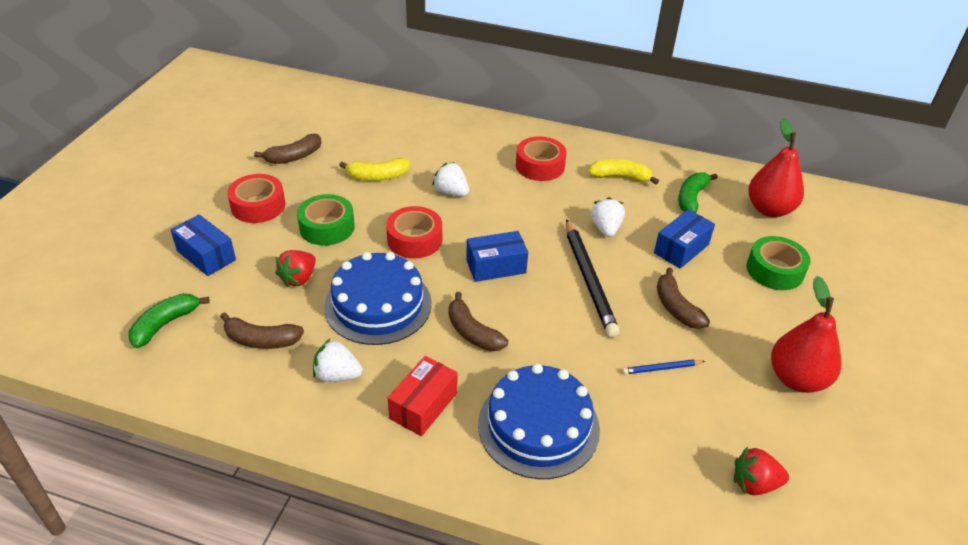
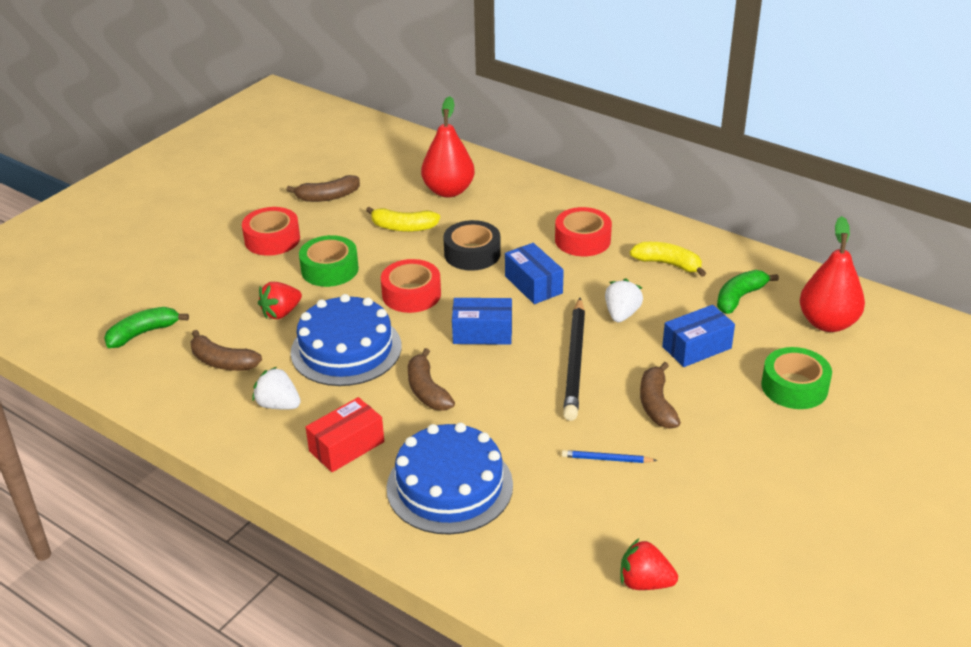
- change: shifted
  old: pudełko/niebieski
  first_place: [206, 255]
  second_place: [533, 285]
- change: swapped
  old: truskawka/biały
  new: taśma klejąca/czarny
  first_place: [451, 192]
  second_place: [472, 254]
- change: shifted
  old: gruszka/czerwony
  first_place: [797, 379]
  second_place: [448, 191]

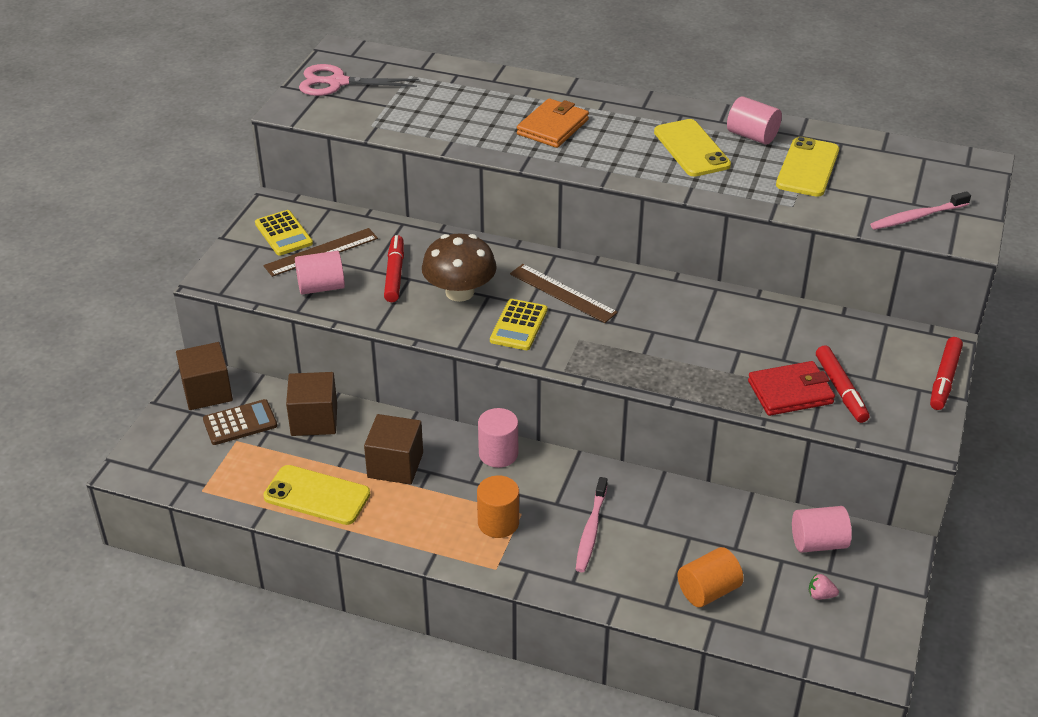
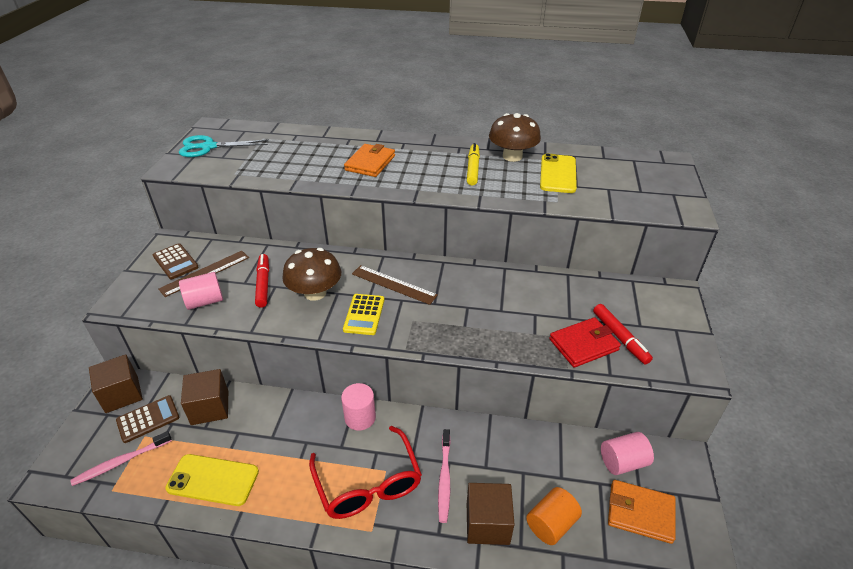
- change: repainted
  old: kalkulator/żółty
  new: kalkulator/brązowy
  first_place: [283, 233]
  second_place: [175, 262]
- change: repainted
  old: nożyczki/różowy
  new: nożyczki/turkusowy
  first_place: [337, 83]
  second_place: [209, 147]
- change: shifted
  old: sześcian/brązowy
  first_place: [395, 465]
  second_place: [487, 523]
- change: swapped
  old: walec/pomarańczowy
  new: okulary/czerwony
  first_place: [498, 523]
  second_place: [368, 483]
- change: swapped
  old: telefon/żółty
  new: flamaster/żółty
  first_place: [691, 149]
  second_place: [473, 169]
- change: swapped
  old: walec/różowy
  new: grzyb/brązowy
  first_place: [752, 136]
  second_place: [512, 156]
- change: swapped
  old: truskawka/różowy
  new: portfel/pomarańczowy
  first_place: [820, 595]
  second_place: [640, 513]
- change: shifted
  old: szczoteczka do zębów/różowy
  first_place: [917, 217]
  second_place: [121, 462]
- change: gone
  old: flamaster/czerwony
  first_place: [944, 379]

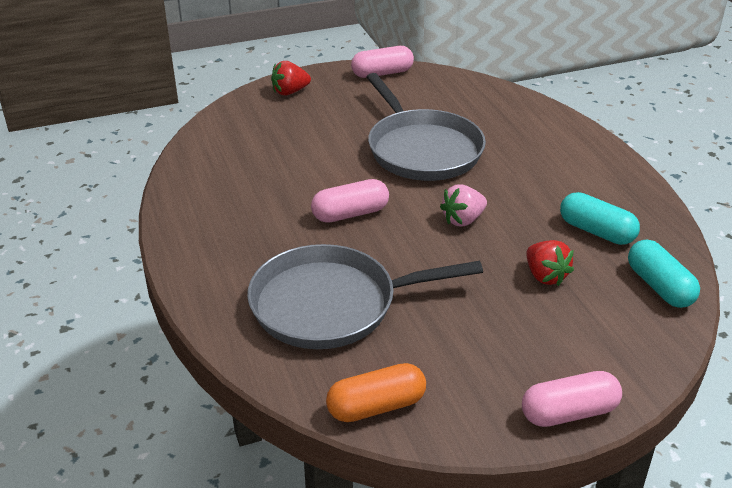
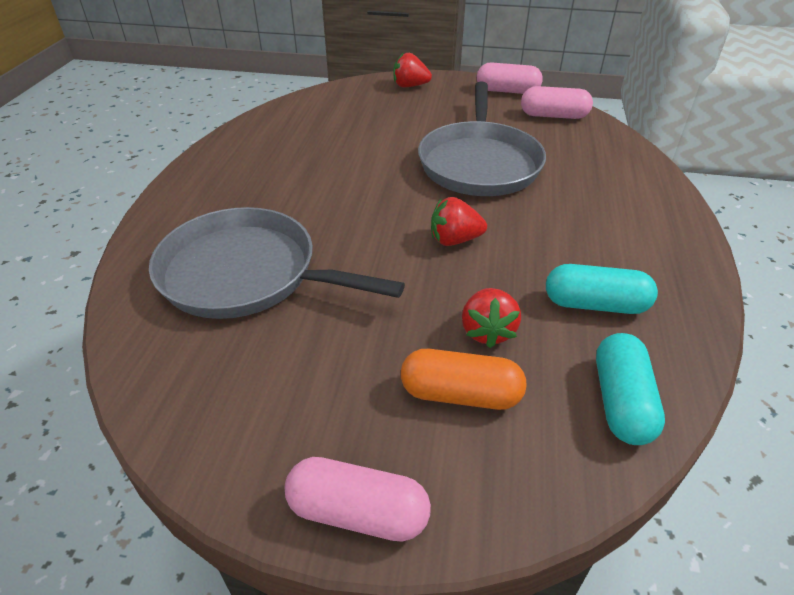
- change: shifted
  old: kapsułka/różowy
  first_place: [350, 214]
  second_place: [553, 116]
- change: shifted
  old: kapsułka/pomarańczowy
  first_place: [376, 406]
  second_place: [460, 394]
- change: repainted
  old: truskawka/różowy
  new: truskawka/czerwony
  first_place: [463, 220]
  second_place: [454, 240]
- change: rotated
  old: kapsułka/turkusowy
  first_place: [596, 231]
  second_place: [595, 304]
  degrees: -60

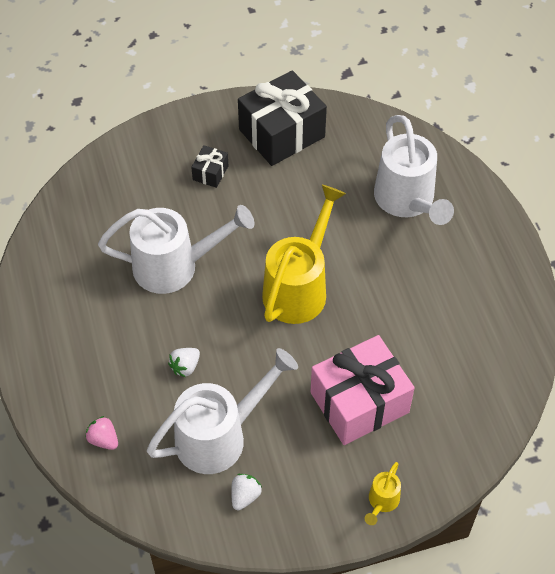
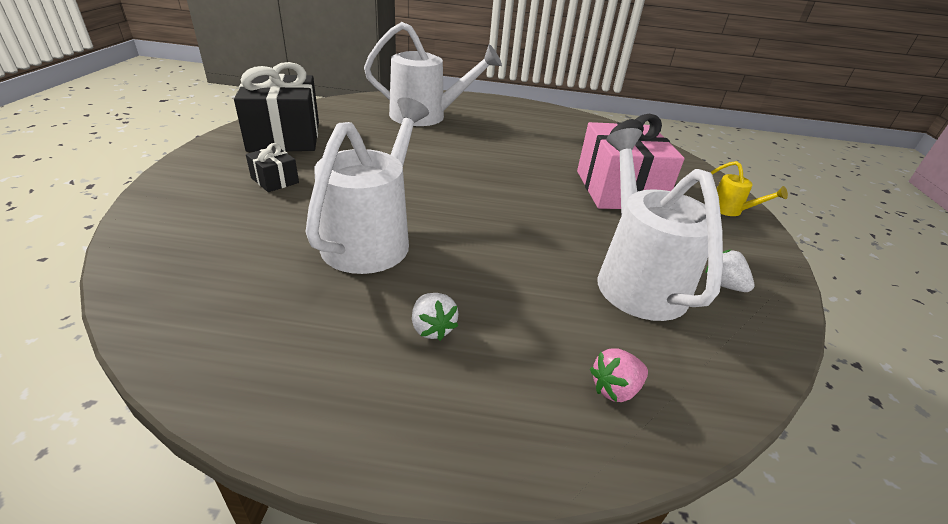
- change: shifted
  old: truskawka/biały
  first_place: [185, 367]
  second_place: [432, 328]
- change: gone
  old: konewka/żółty
  first_place: [299, 287]

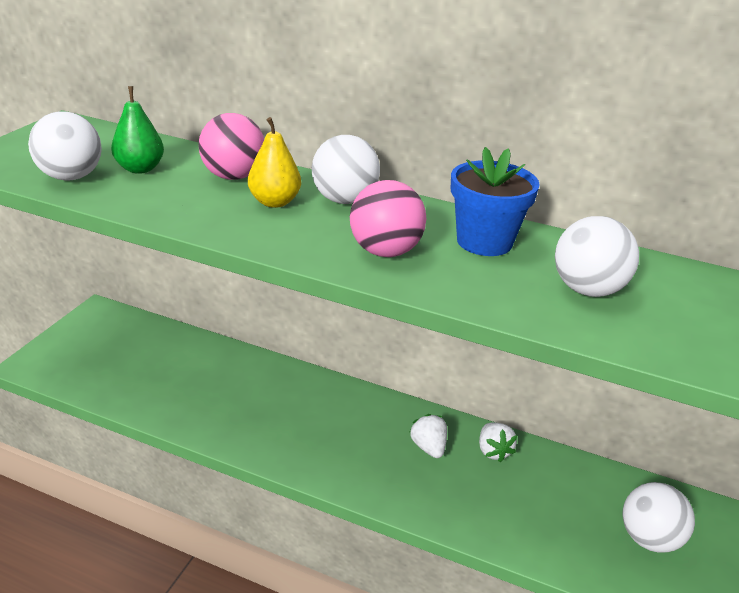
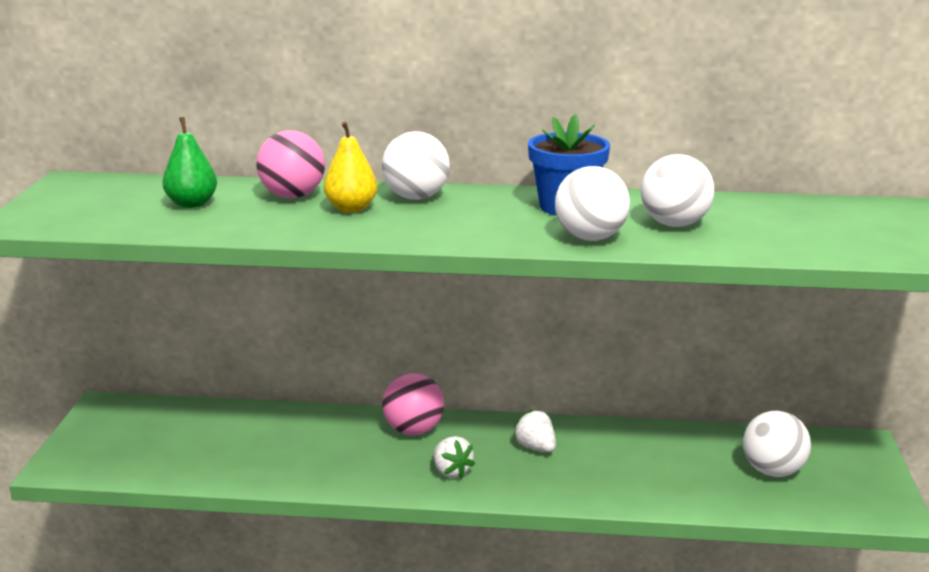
- change: shifted
  old: piłka/biały
  first_place: [71, 177]
  second_place: [590, 238]
- change: shifted
  old: piłka/różowy
  first_place: [385, 251]
  second_place: [413, 430]
- change: shifted
  old: truskawka/biały
  first_place: [493, 451]
  second_place: [451, 471]

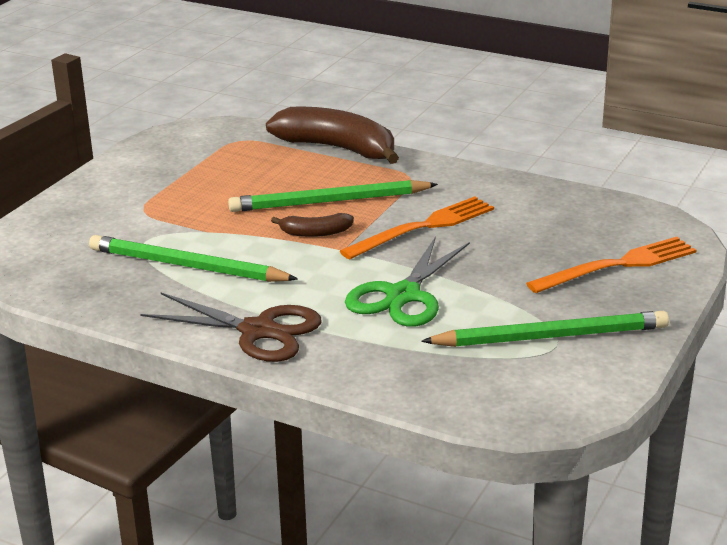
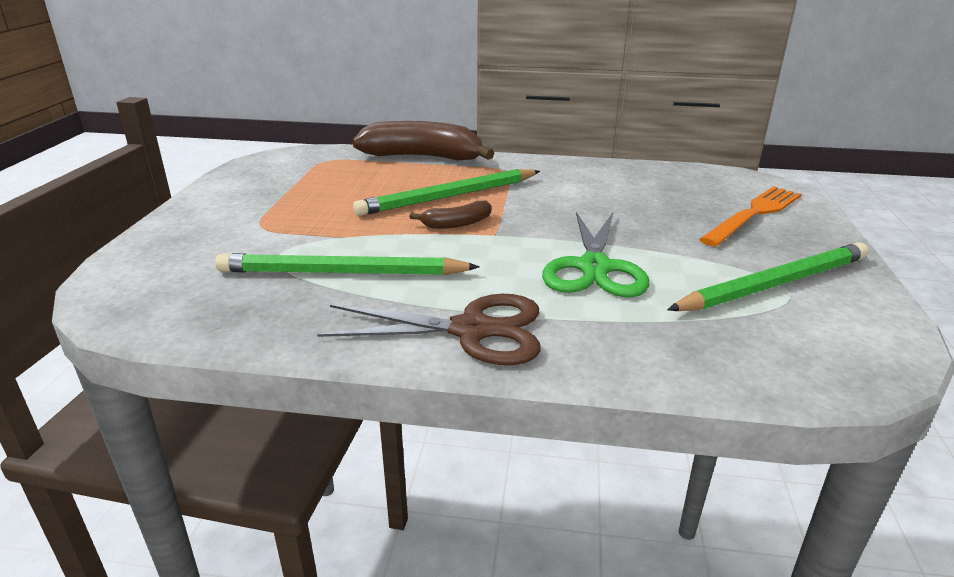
- change: gone
  old: widelec/pomarańczowy
  first_place: [423, 227]

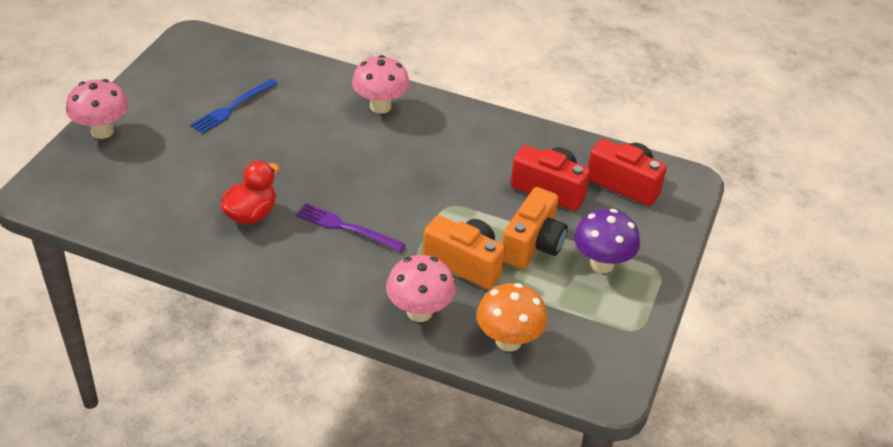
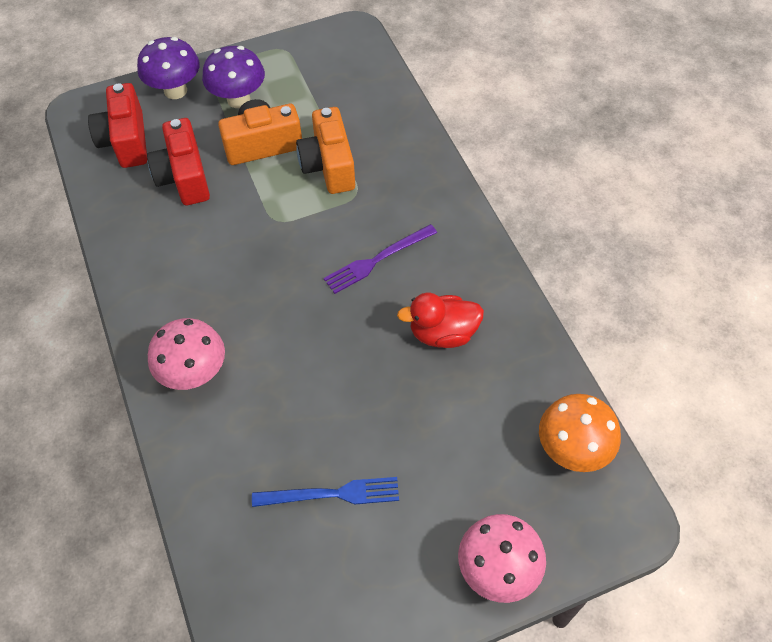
- change: rotated
  old: widelec/fioletowy
  first_place: [347, 228]
  second_place: [378, 259]
  degrees: 75
- change: gone
  old: grzyb/różowy
  first_place: [419, 312]
- change: shifted
  old: grzyb/pomarańczowy
  first_place: [508, 341]
  second_place: [572, 450]
- change: new
  new: grzyb/fioletowy
  second_place: [175, 91]

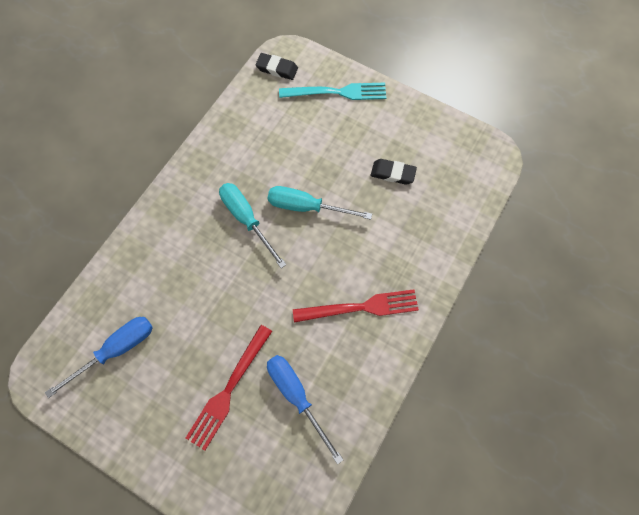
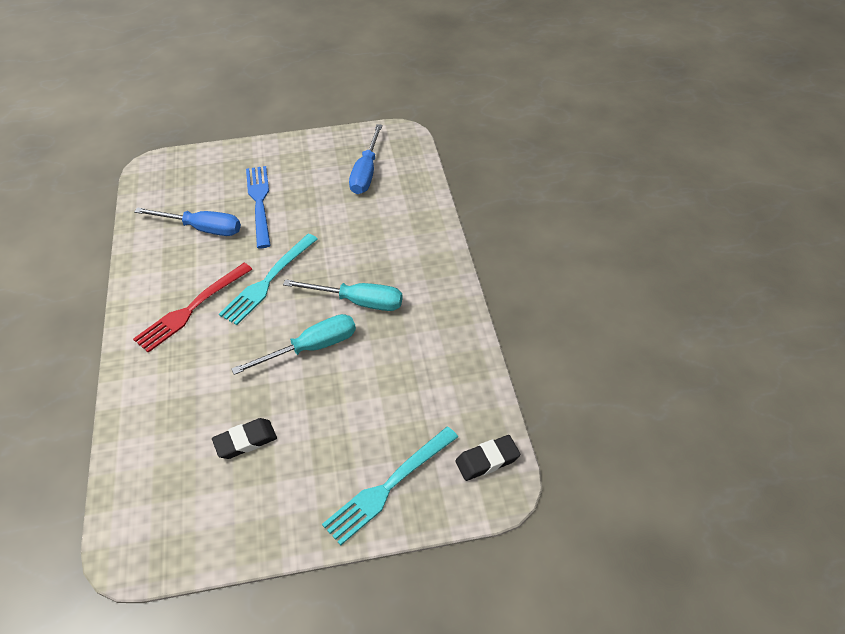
- change: repainted
  old: widelec/czerwony
  new: widelec/niebieski
  first_place: [228, 390]
  second_place: [259, 202]
- change: new
  new: widelec/turkusowy
  second_place: [267, 282]

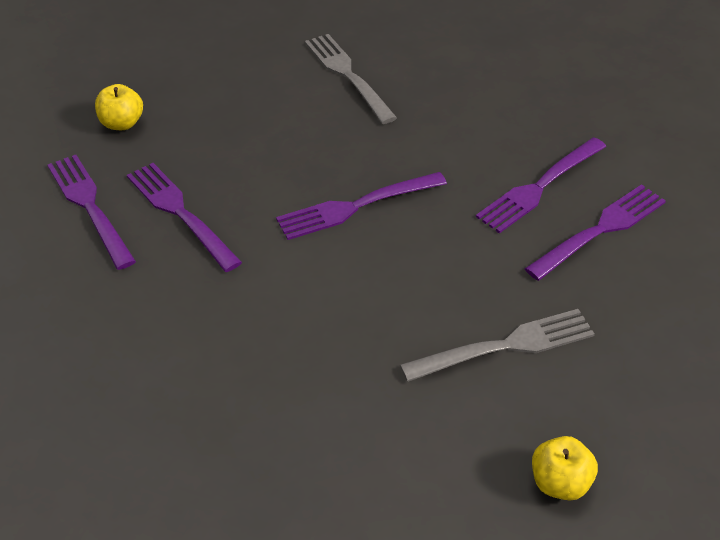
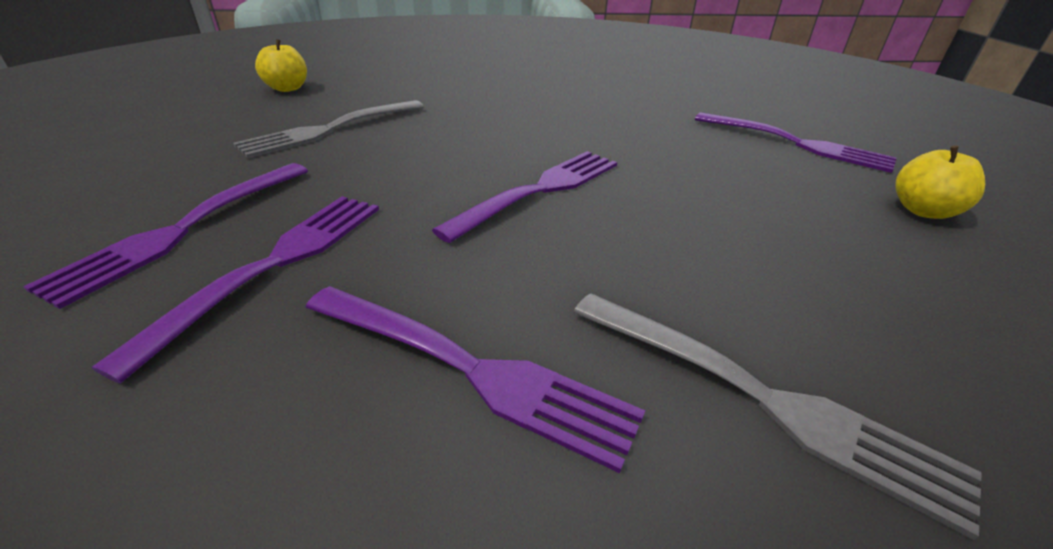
- change: shifted
  old: widelec/fioletowy
  first_place: [180, 212]
  second_place: [472, 370]

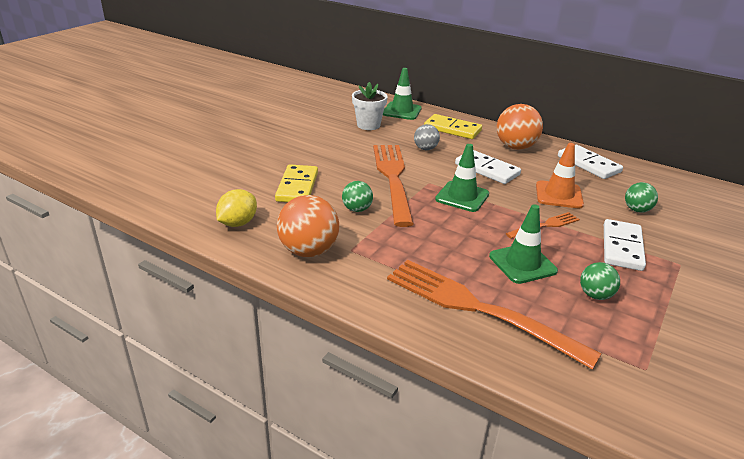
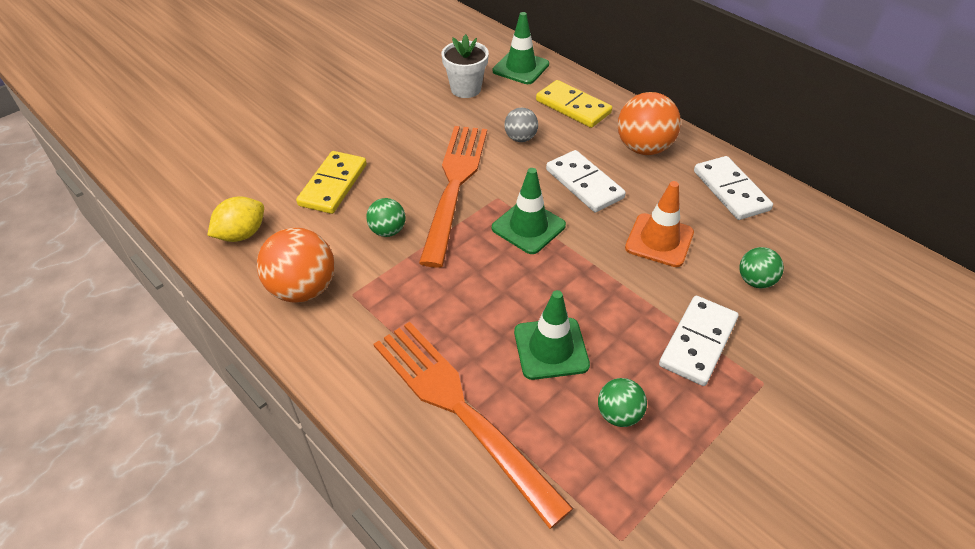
- change: gone
  old: widelec/pomarańczowy
  first_place: [545, 225]

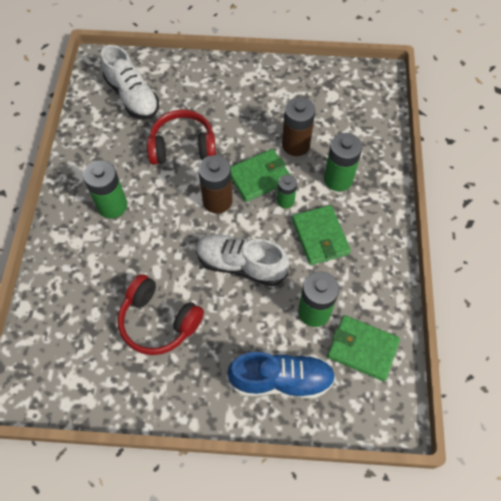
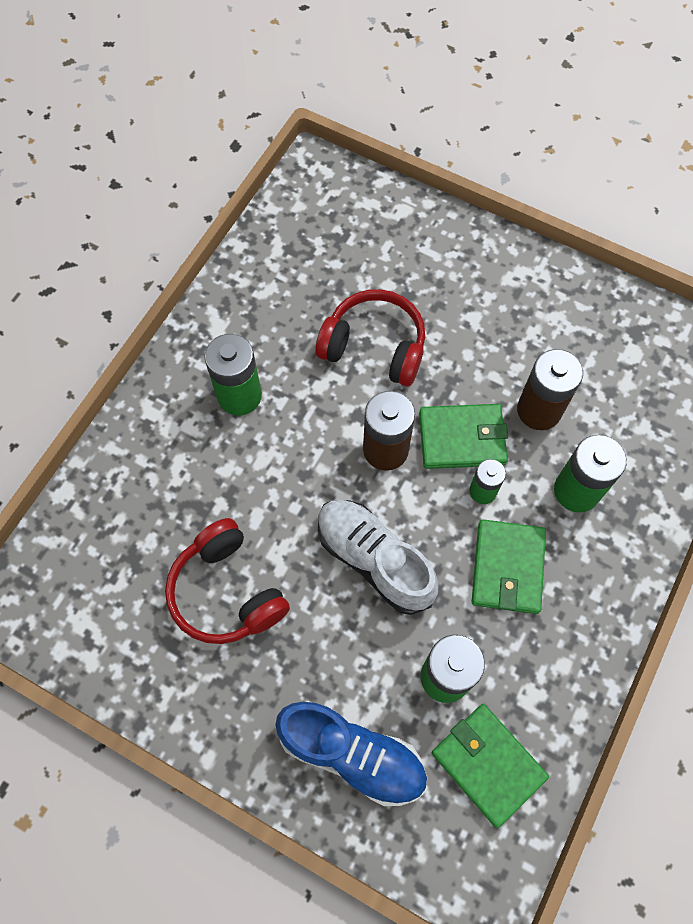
- change: gone
  old: but/biały
  first_place: [132, 96]

